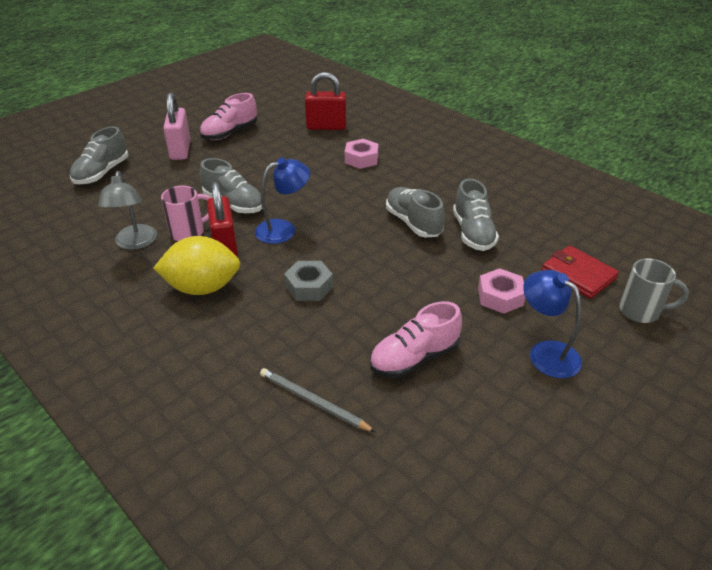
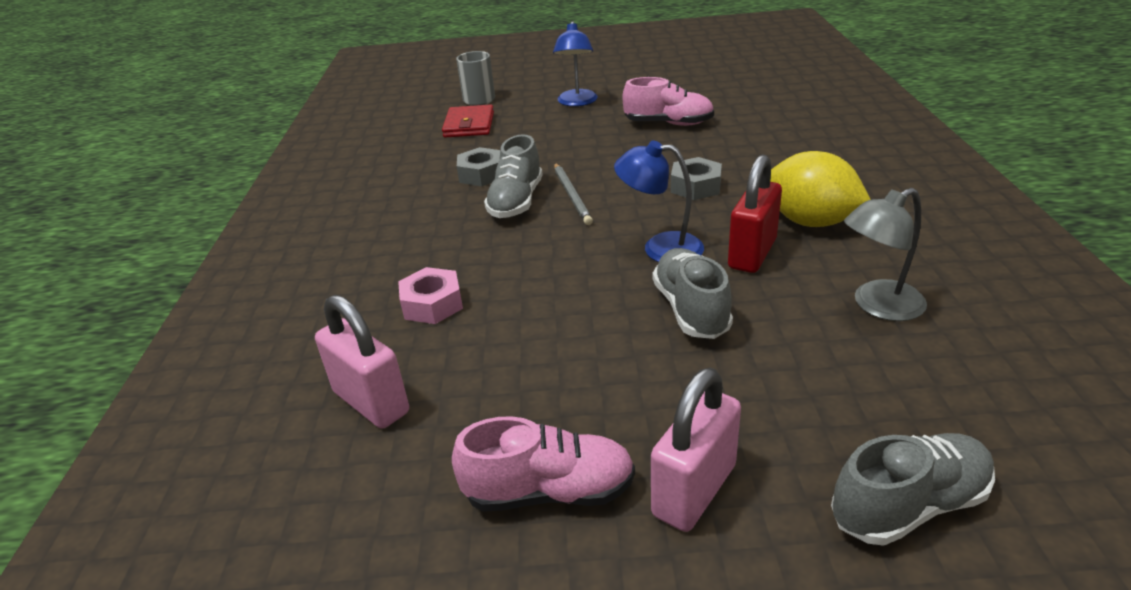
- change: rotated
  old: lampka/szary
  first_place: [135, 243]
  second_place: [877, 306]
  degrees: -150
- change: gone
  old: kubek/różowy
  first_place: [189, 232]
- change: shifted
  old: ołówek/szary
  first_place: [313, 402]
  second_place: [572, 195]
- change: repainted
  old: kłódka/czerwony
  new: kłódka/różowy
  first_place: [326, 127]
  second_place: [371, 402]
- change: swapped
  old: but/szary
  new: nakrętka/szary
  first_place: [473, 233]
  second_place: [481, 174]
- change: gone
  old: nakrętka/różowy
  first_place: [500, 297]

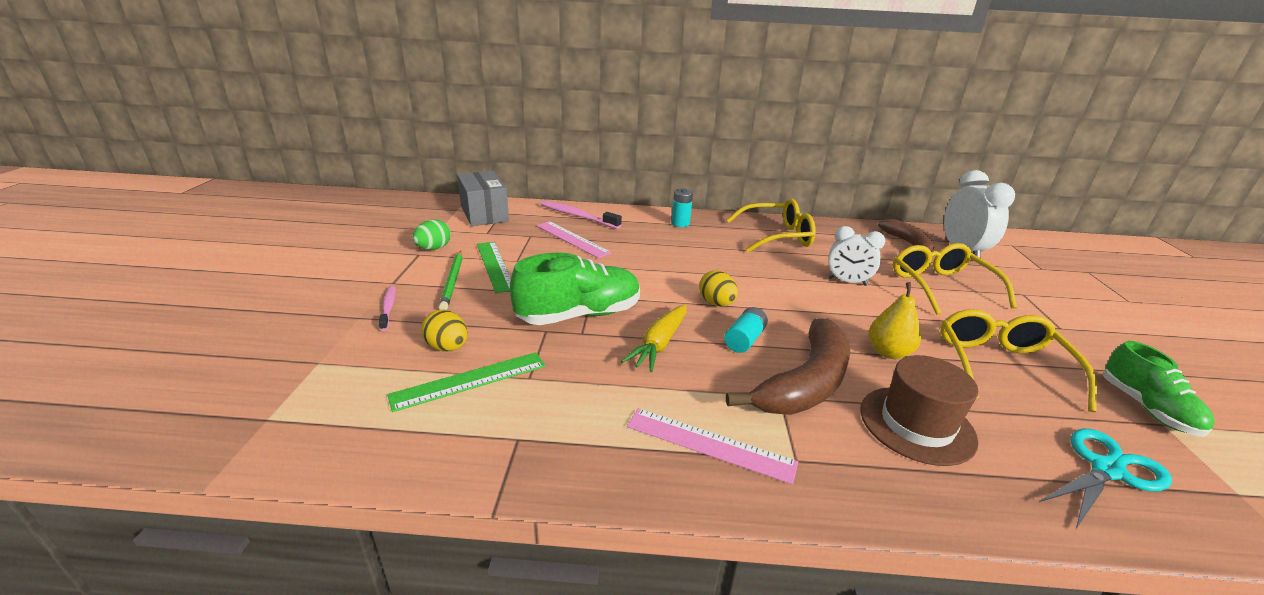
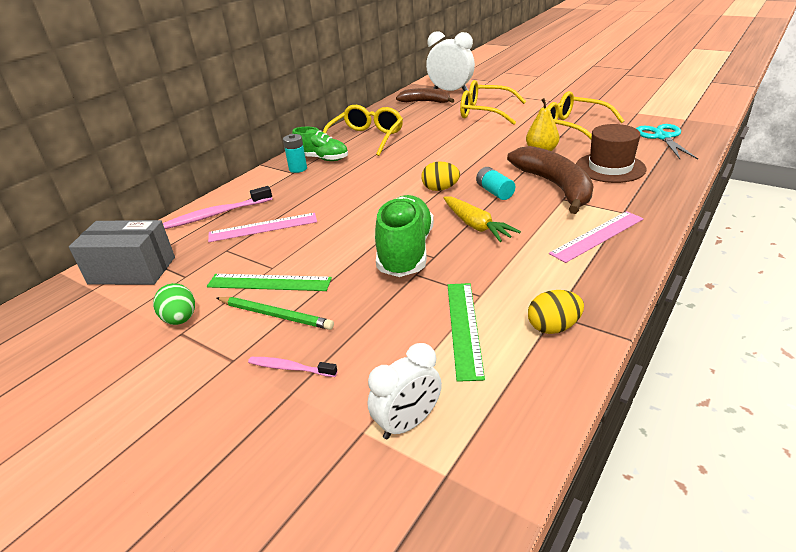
- change: shifted
  old: jajko/żółty
  first_place: [447, 347]
  second_place: [553, 327]
- change: shifted
  old: budzik/biały
  first_place: [847, 282]
  second_place: [408, 423]
- change: shifted
  old: but/zielony
  first_place: [1147, 408]
  second_place: [322, 159]

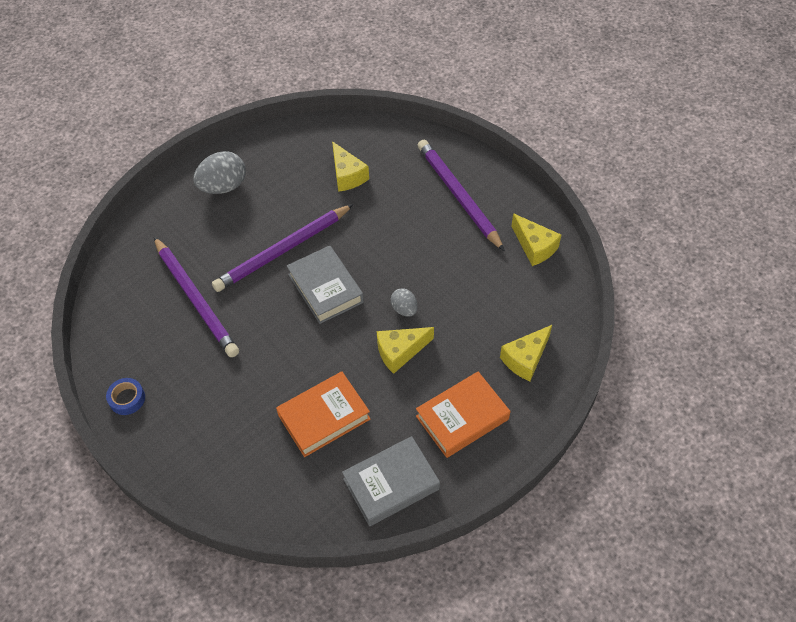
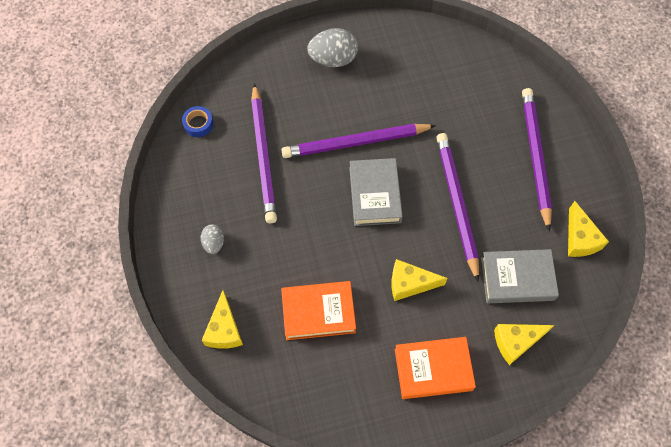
- change: shifted
  old: taśma klejąca/niebieski
  first_place: [127, 399]
  second_place: [198, 124]
- change: shifted
  old: ser/żółty
  first_place: [347, 175]
  second_place: [224, 329]
- change: shifted
  old: książka/szary
  first_place: [391, 484]
  second_place: [517, 278]
- change: shifted
  old: jajko/szary
  first_place: [404, 309]
  second_place: [214, 243]
- change: new
  new: ołówek/fioletowy
  second_place: [457, 204]

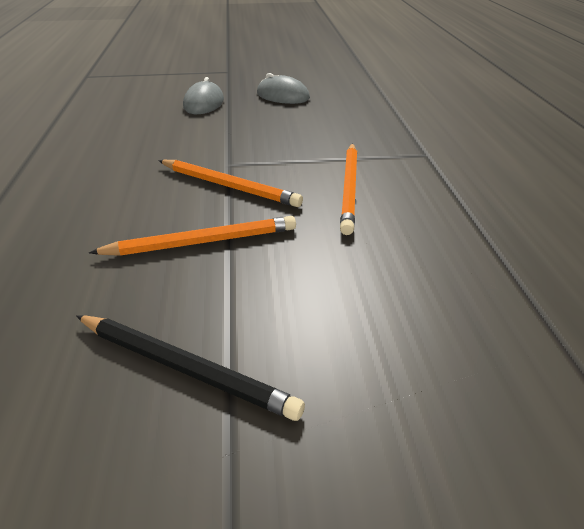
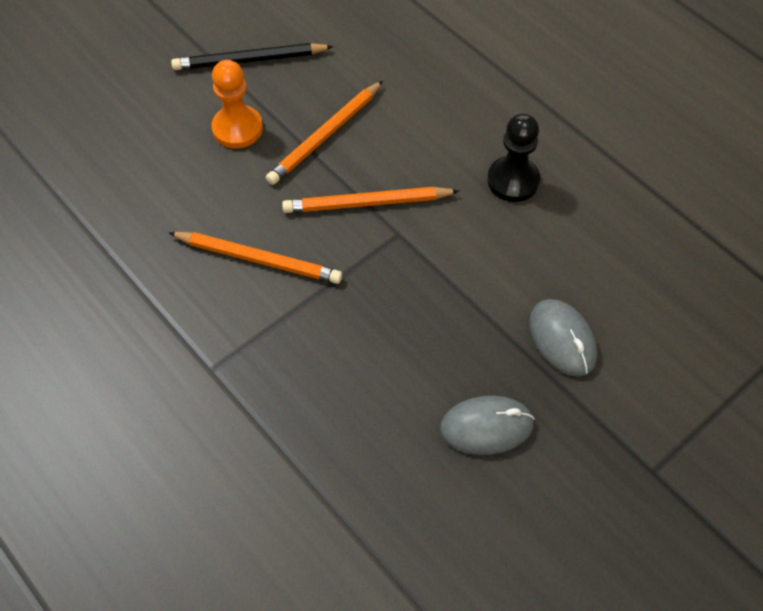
- change: rotated
  old: ołówek/pomarańczowy
  first_place: [349, 188]
  second_place: [258, 259]
  degrees: 135
- change: new
  new: pionek/pomarańczowy
  second_place: [237, 128]
- change: new
  new: pionek/czarny
  second_place: [513, 180]

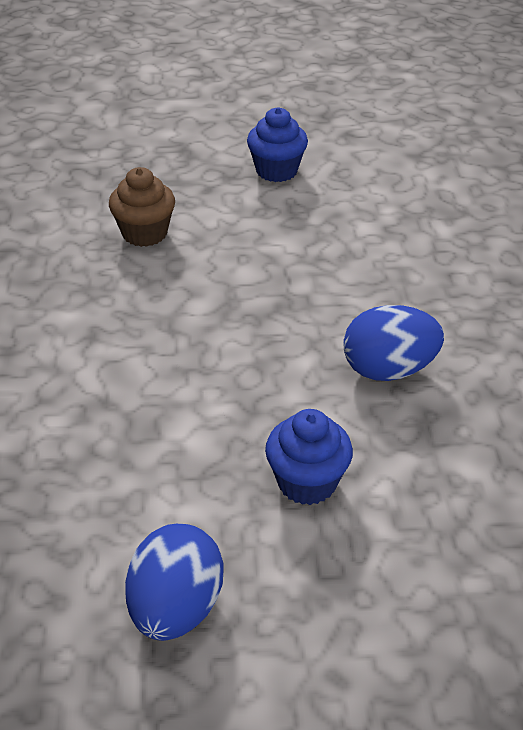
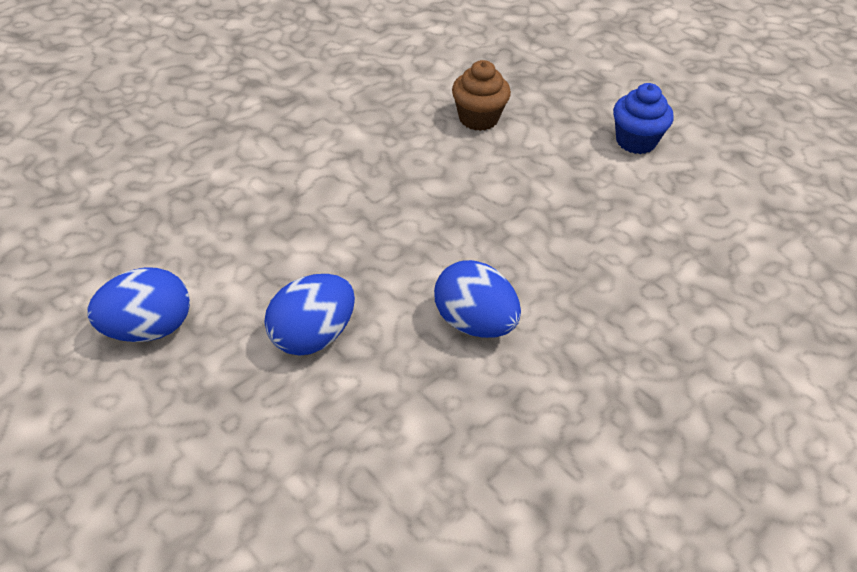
- change: swapped
  old: muffinka/niebieski
  new: jajko/niebieski
  first_place: [307, 482]
  second_place: [312, 336]

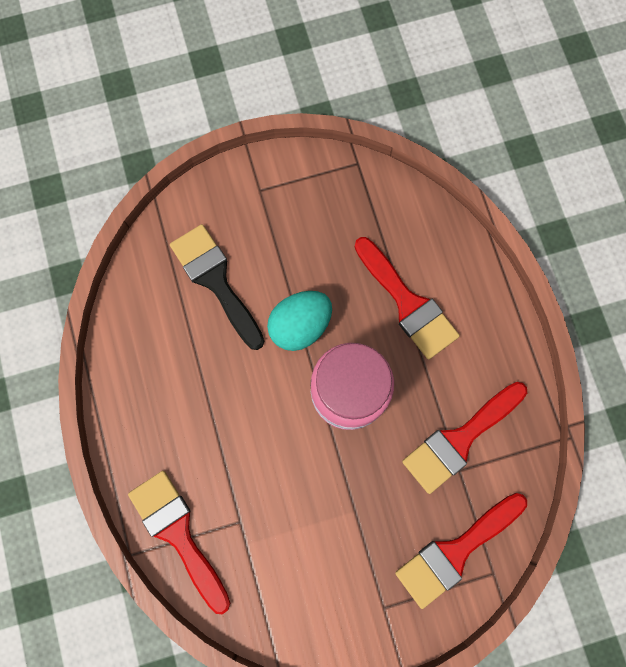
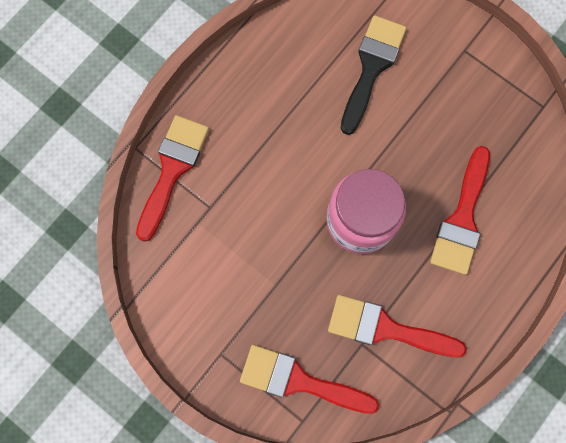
- change: gone
  old: jajko/turkusowy
  first_place: [300, 325]

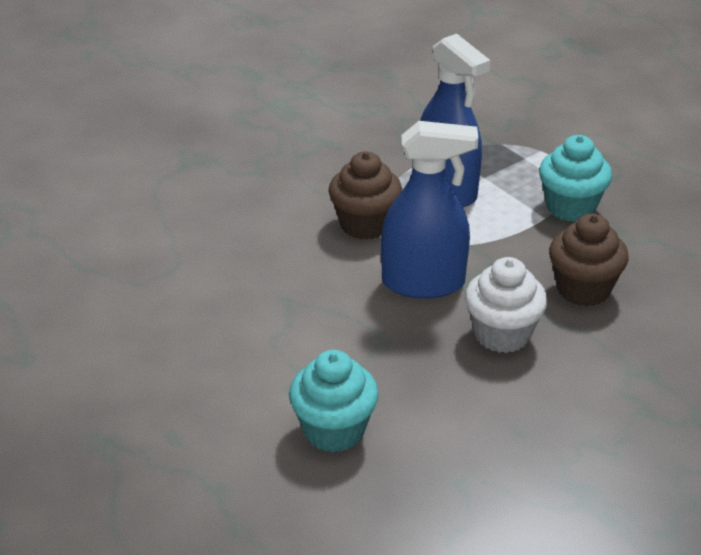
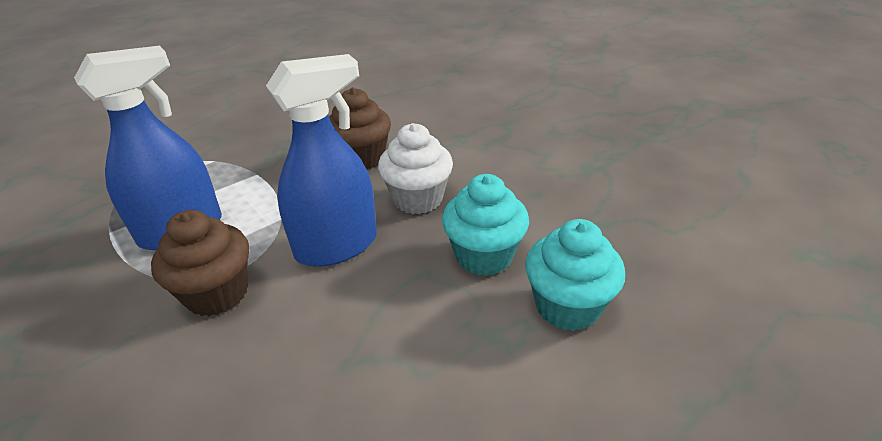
- change: rotated
  old: spryskiwacz/niebieski
  first_place: [423, 283]
  second_place: [337, 246]
  degrees: 60
- change: shifted
  old: muffinka/turkusowy
  first_place: [570, 207]
  second_place: [484, 256]

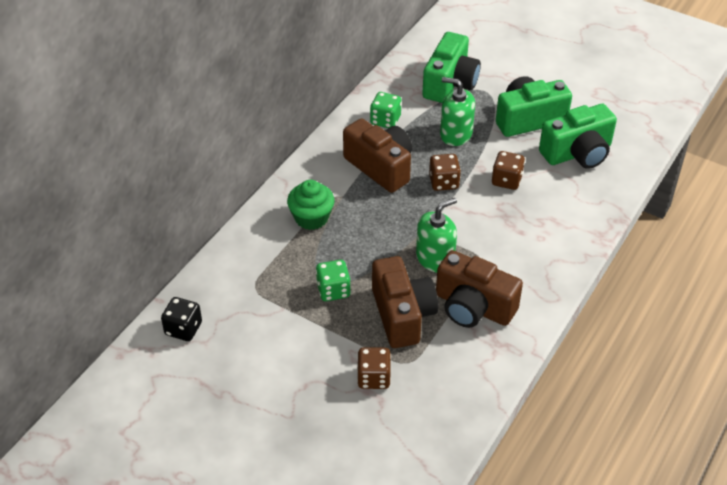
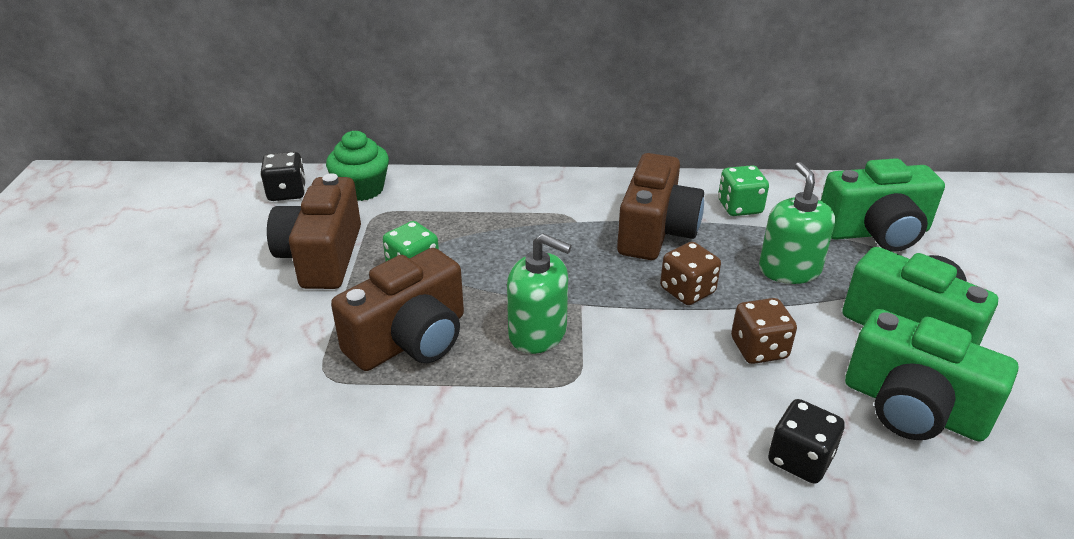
- change: shifted
  old: muffinka/zielony
  first_place: [311, 218]
  second_place: [361, 189]
- change: gone
  old: kostka do gry/brązowy
  first_place: [373, 378]
- change: shifted
  old: aparat fotograficzny/brązowy
  first_place: [473, 307]
  second_place: [322, 256]
- change: new
  new: kostka do gry/czarny
  second_place: [800, 459]

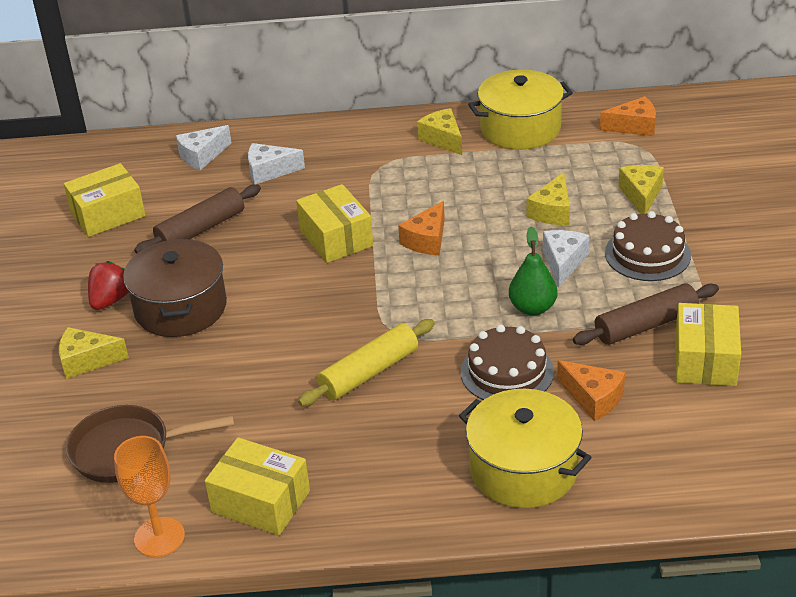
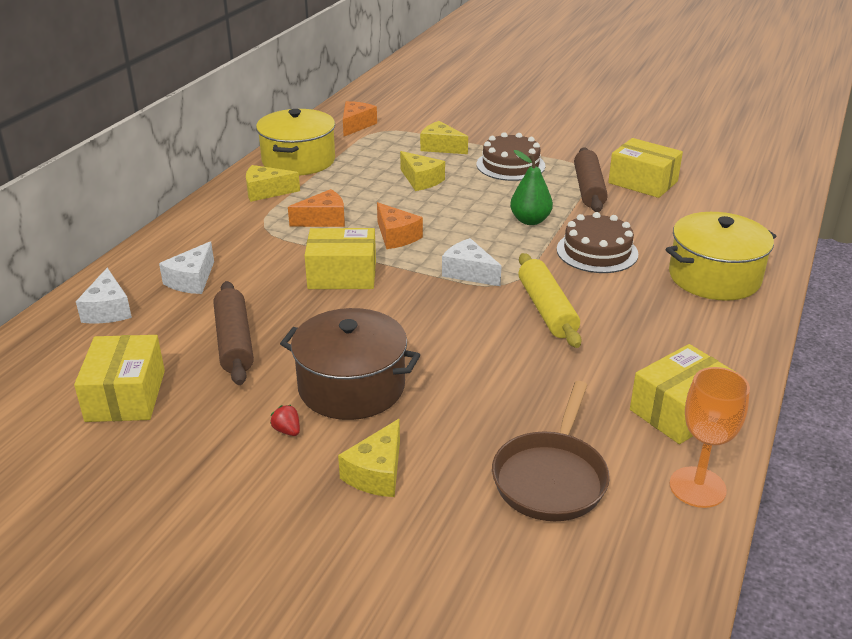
- change: scaled
  old: truskawka/czerwony
  first_place: [111, 300]
  second_place: [287, 430]
  factor: 0.54
- change: shifted
  old: ser/biały
  first_place: [563, 262]
  second_place: [469, 272]
- change: shifted
  old: ser/pomarańczowy
  first_place: [593, 398]
  second_place: [324, 220]

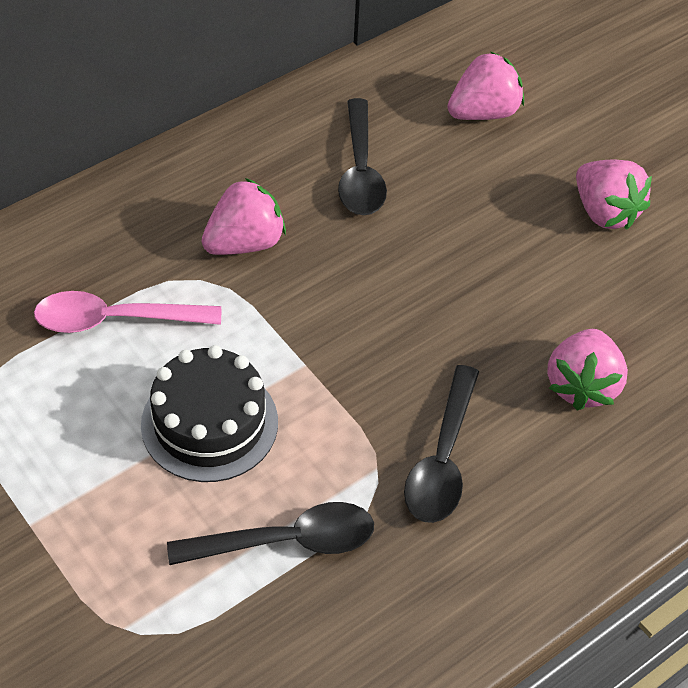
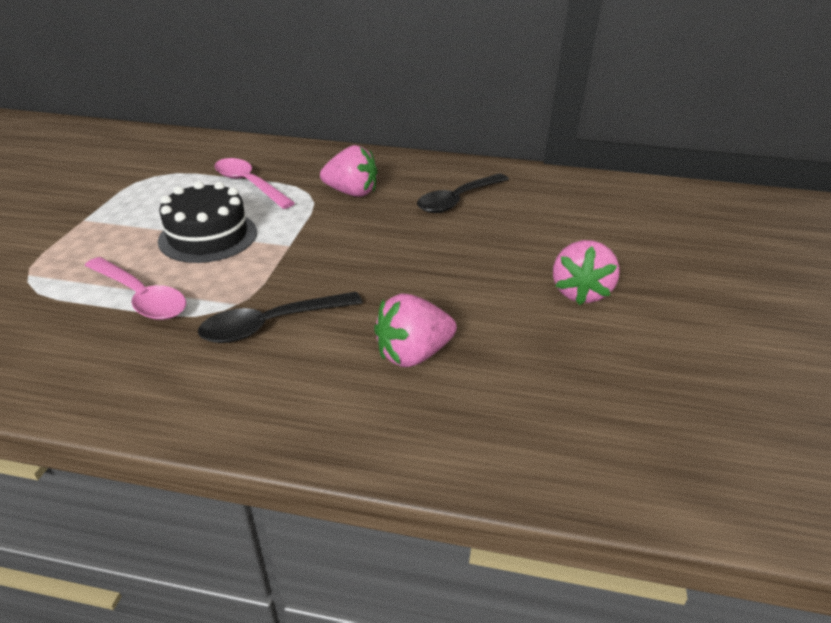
- change: repainted
  old: łyżka/czarny
  new: łyżka/różowy
  first_place: [285, 541]
  second_place: [141, 297]
- change: gone
  old: truskawka/różowy
  first_place: [483, 113]

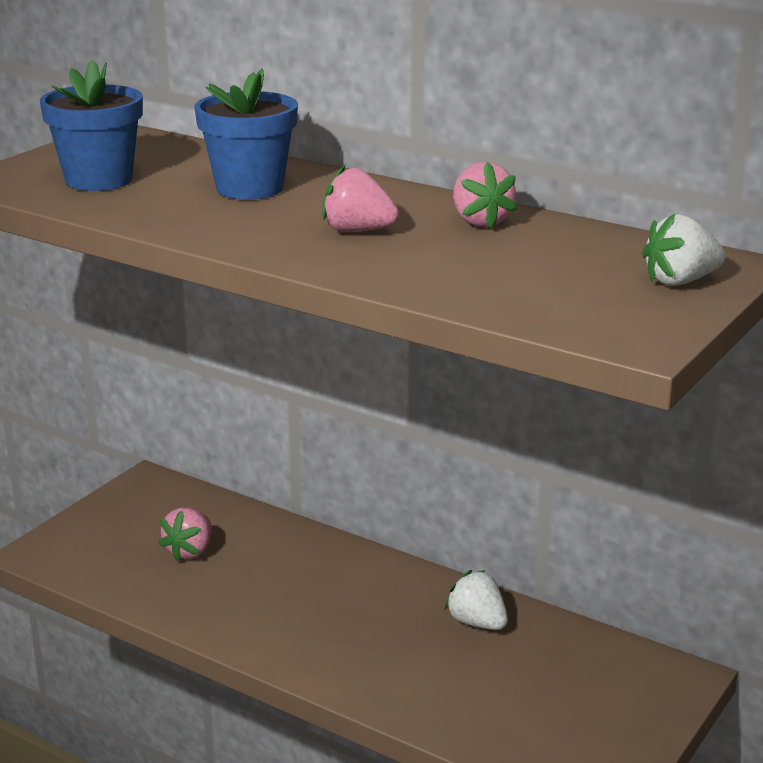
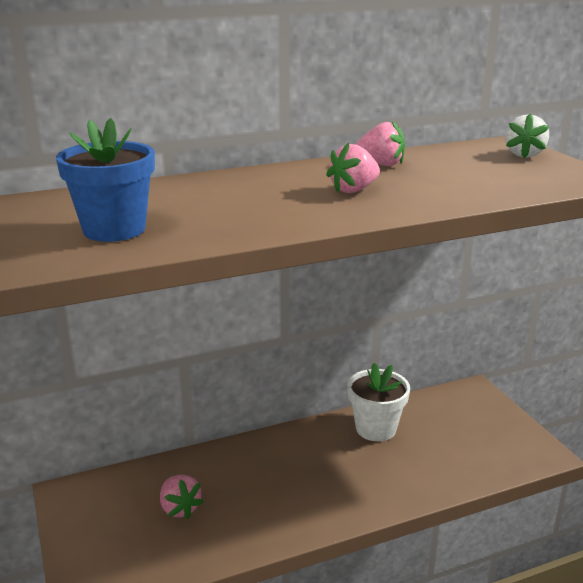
- change: gone
  old: doniczka/niebieski
  first_place: [249, 188]
- change: swapped
  old: truskawka/biały
  new: doniczka/biały
  first_place: [477, 623]
  second_place: [376, 428]

